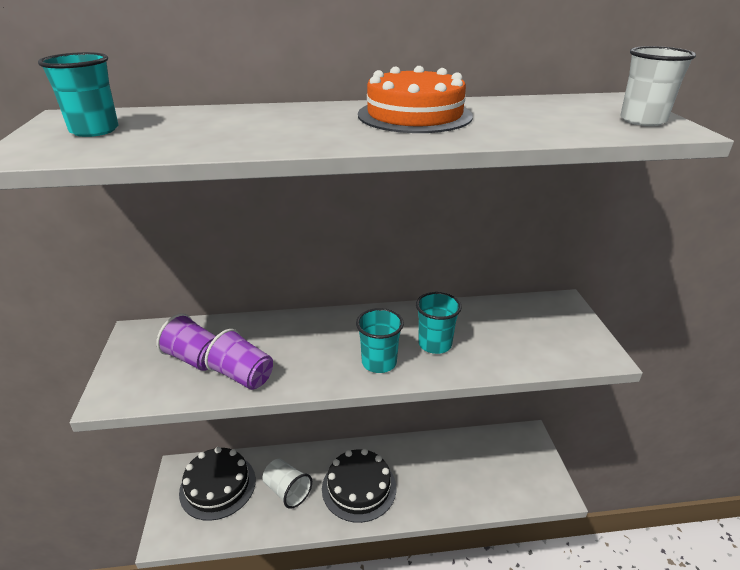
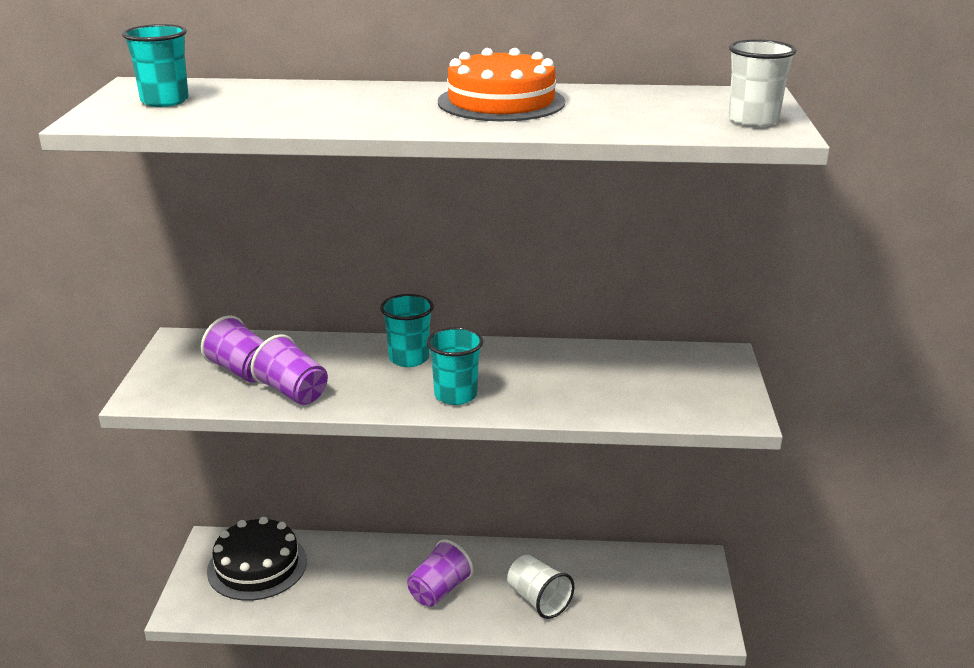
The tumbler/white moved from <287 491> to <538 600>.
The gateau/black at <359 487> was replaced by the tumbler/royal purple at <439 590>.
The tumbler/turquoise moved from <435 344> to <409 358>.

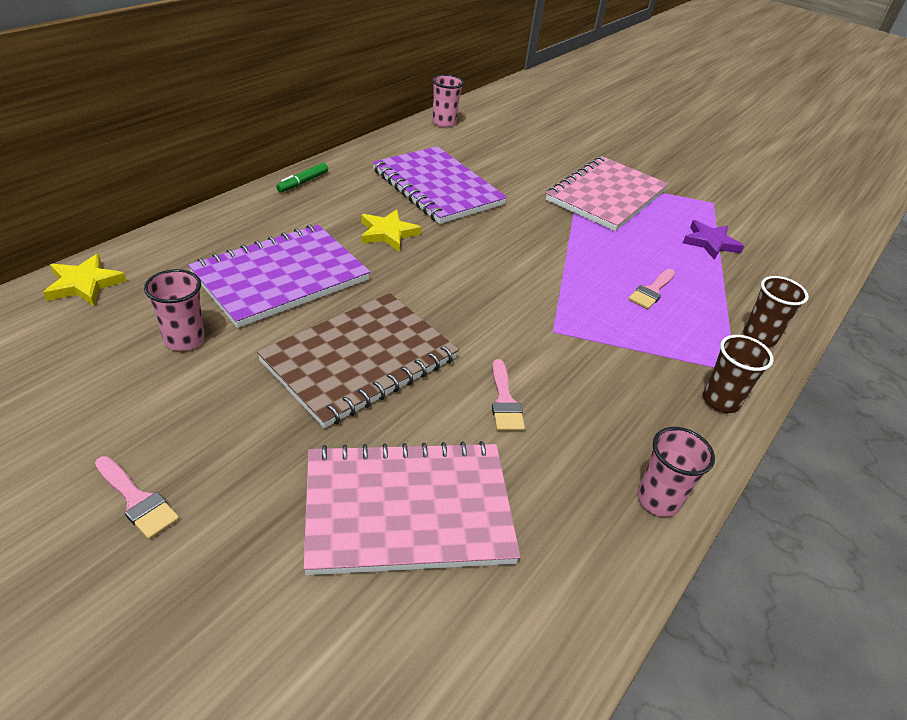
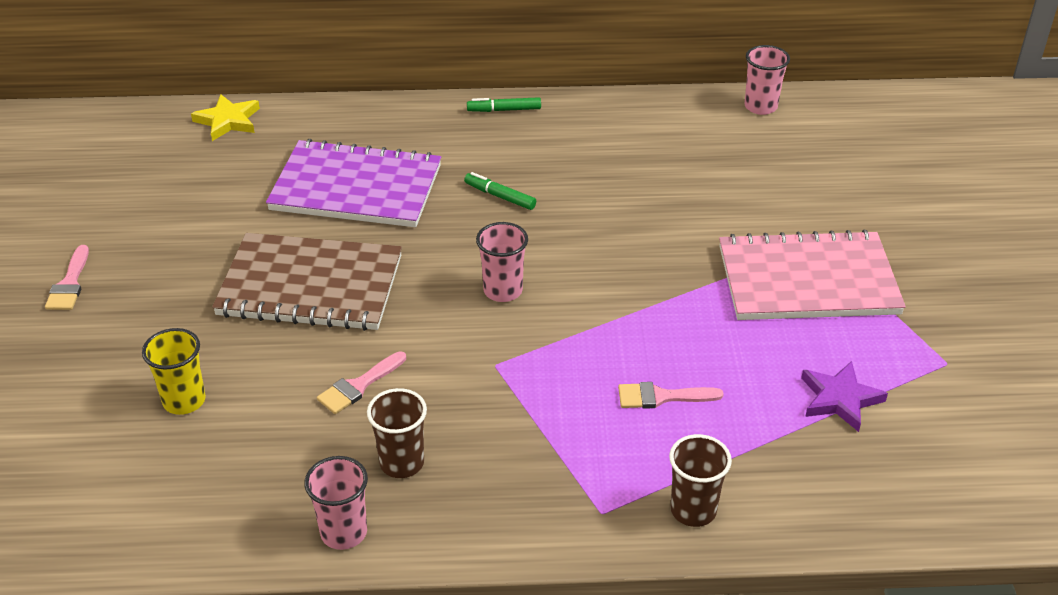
The tumbler/rosy moved from <184 340> to <503 291>.
The notebook/rosy at <408 509> was replaced by the tumbler/yellow at <184 401>.
The five-pointed star/yellow at <388 233> was replaced by the marker pen/emerald at <500 196>.
The notebook/royal purple at <437 187> disappeared.
The tumbler/russet moved from <720 401> to <402 463>.

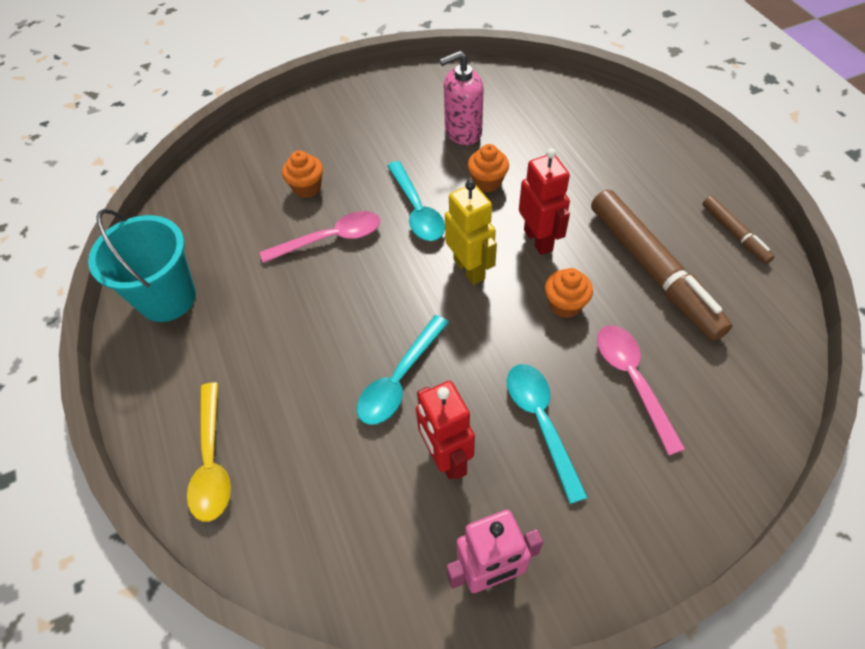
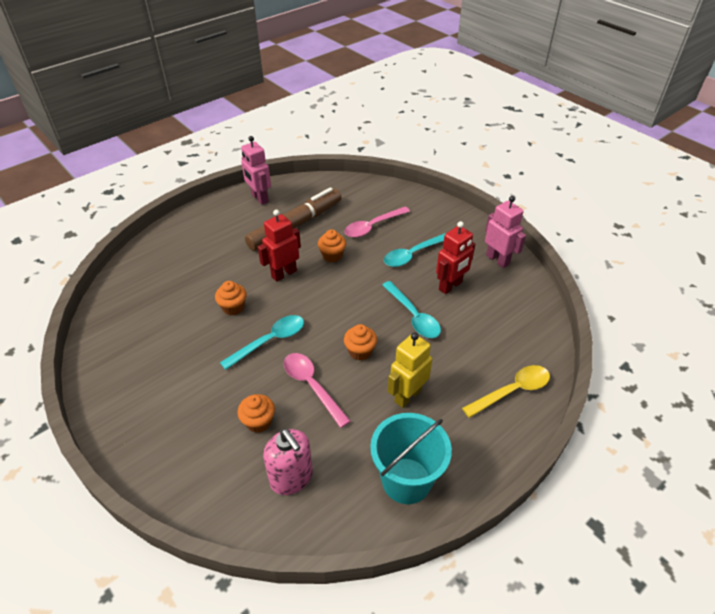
The spoon/turquoise at <399 379> turned 45 degrees clockwise.
The soap dispenser/rosy moved from <463 132> to <291 478>.
The toy robot/yellow moved from <469 269> to <407 395>.
The marker pen/russet at <734 234> was replaced by the toy robot/rosy at <259 198>.
The cupcake/bright orange at <360 351> appeared.

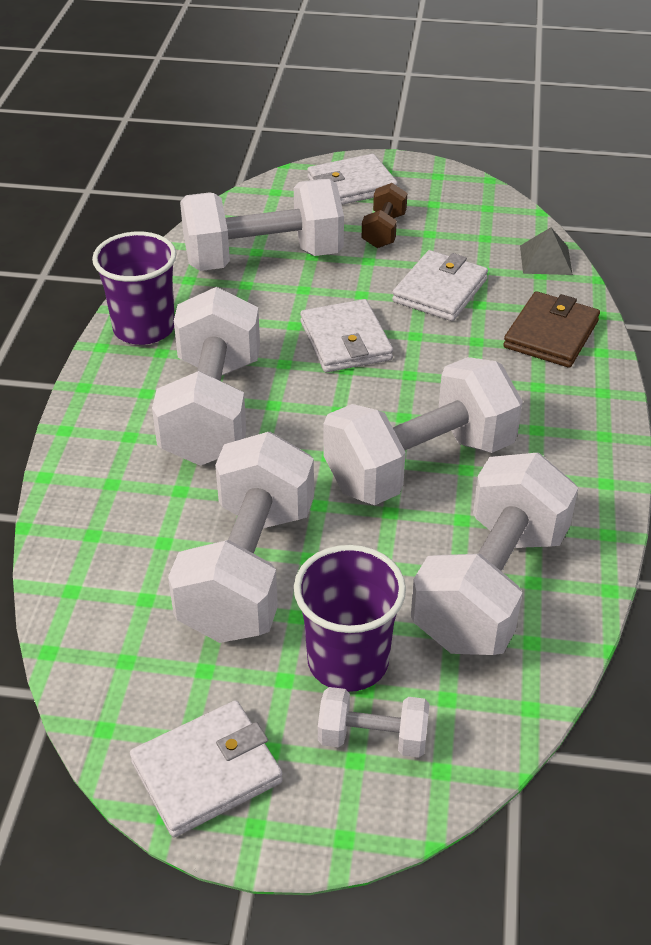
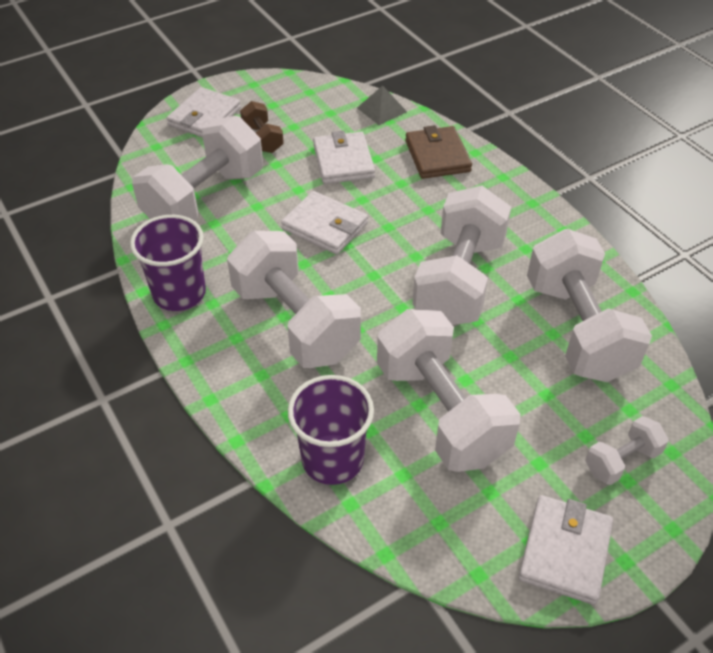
The tumbler/royal purple moved from <348 661> to <332 459>.

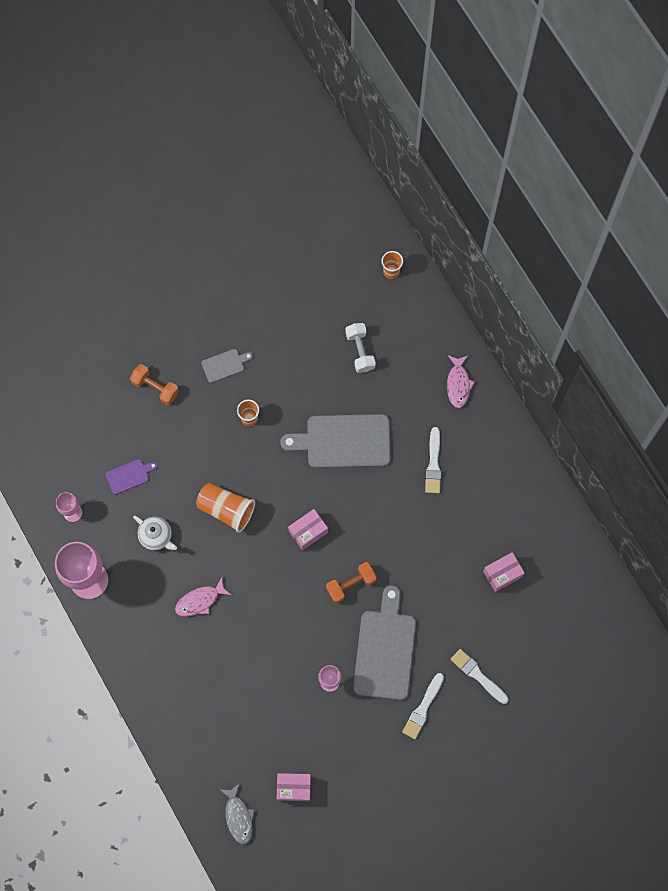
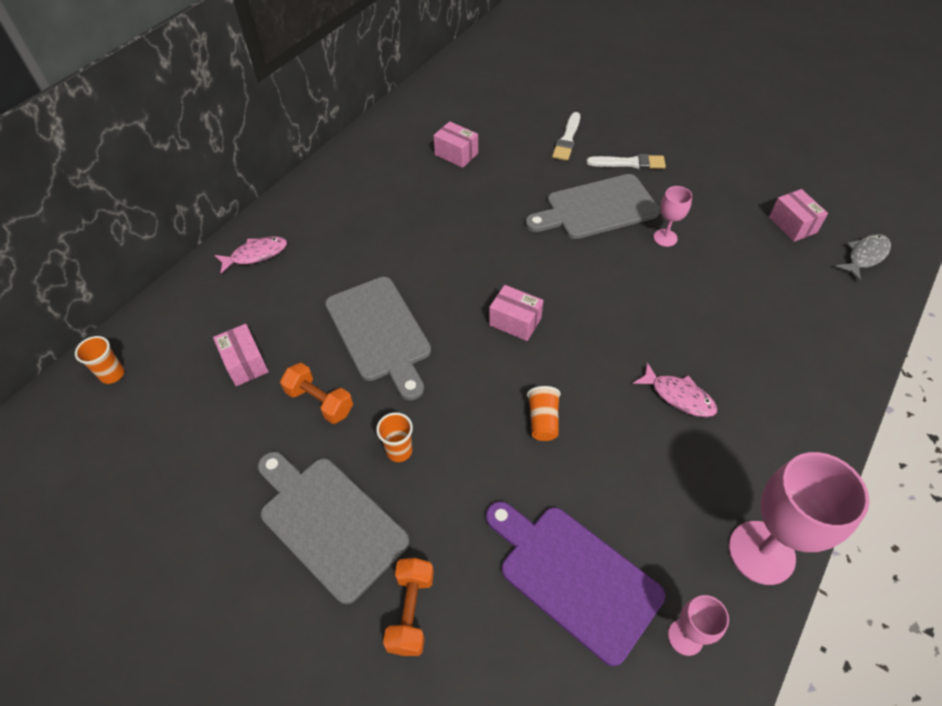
The bread board/royal purple at <129 476> changed to 2.12 times the size.
The china teapot/white at <156 536> disappeared.
The tumbler/bright orange at <226 509> changed to 0.61 times the size.
The bread board/ash-grey at <225 365> changed to 2.12 times the size.
The dumbbell/bright orange moved from <351 584> to <319 401>.
The dumbbell/white at <360 351> was replaced by the package/rosy at <245 363>.
The paintbrush/white at <433 464> disappeared.

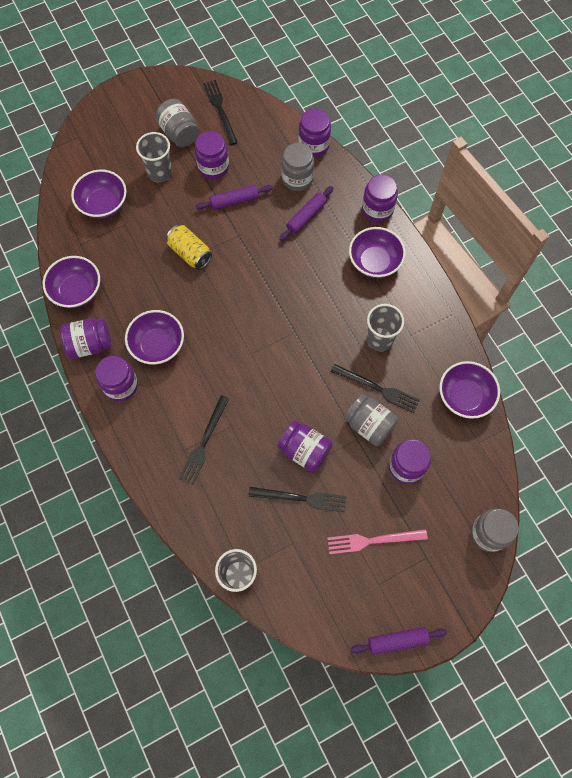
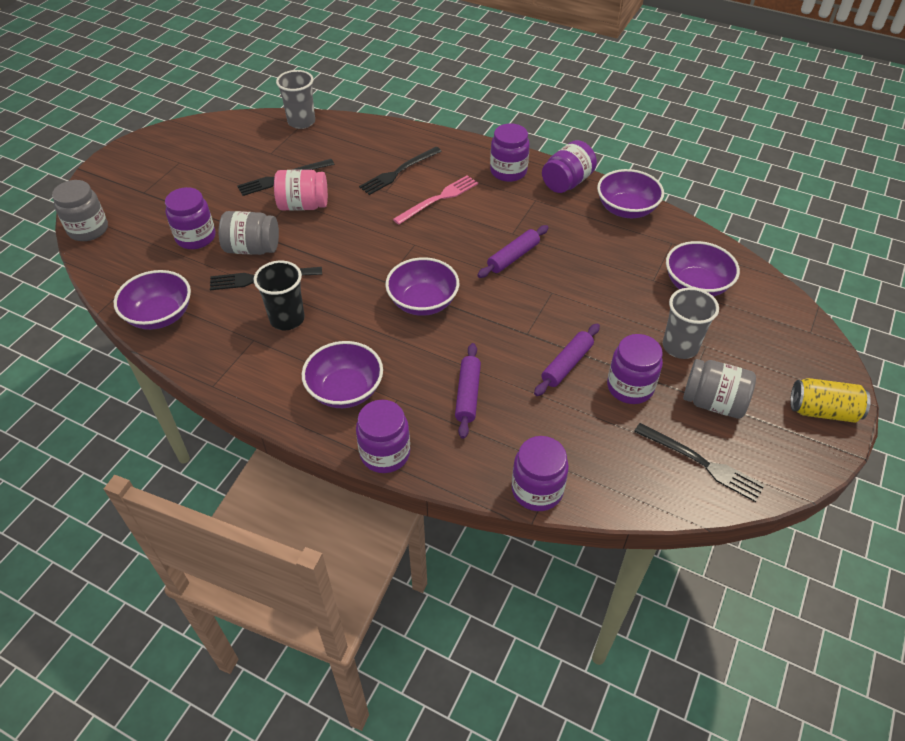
The bowl/royal purple moved from <158 345> to <423 302>.
The tin/yellow moved from <190 253> to <823 411>.
The fork/black at <204 442> turned 120 degrees counterclockwise.
The jam jar/royal purple at <304 450> became the jam jar/rosy at <303 205>.
The jam jar/ash-grey at <297 178> disappeared.
The fork/rosy moved from <373 540> to <438 199>.
The rolling pin/royal purple moved from <397 640> to <513 257>.
The tumbler/ash-grey at <379 339> became the tumbler/black at <287 319>.

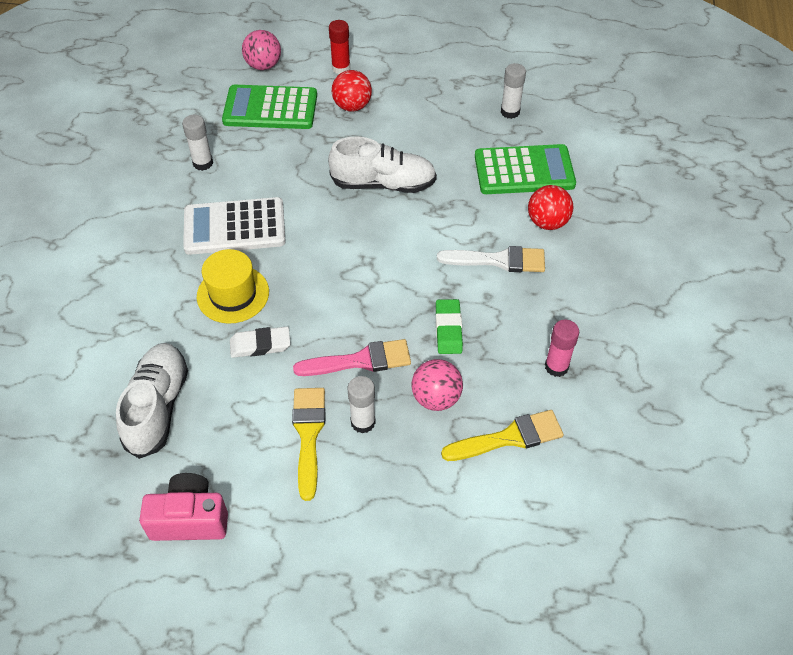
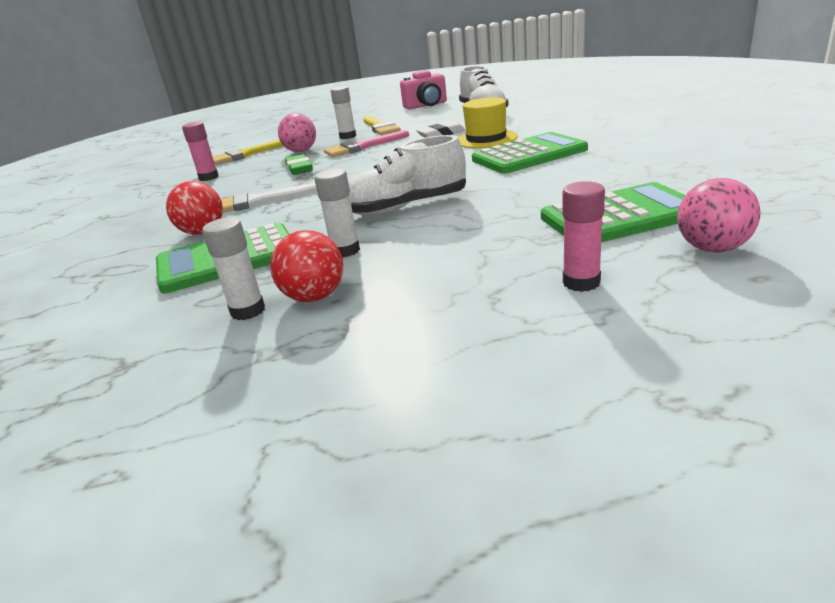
The glue/white moved from <203 163> to <345 251>.
The adding machine/white at <234 227> became the adding machine/emerald at <529 155>.
The glue/scarlet at <341 68> became the glue/rosy at <581 282>.
The sphere/scarlet moved from <352 106> to <314 297>.

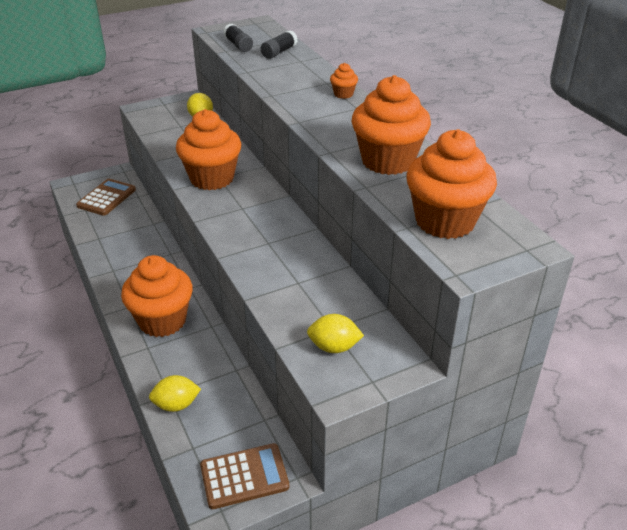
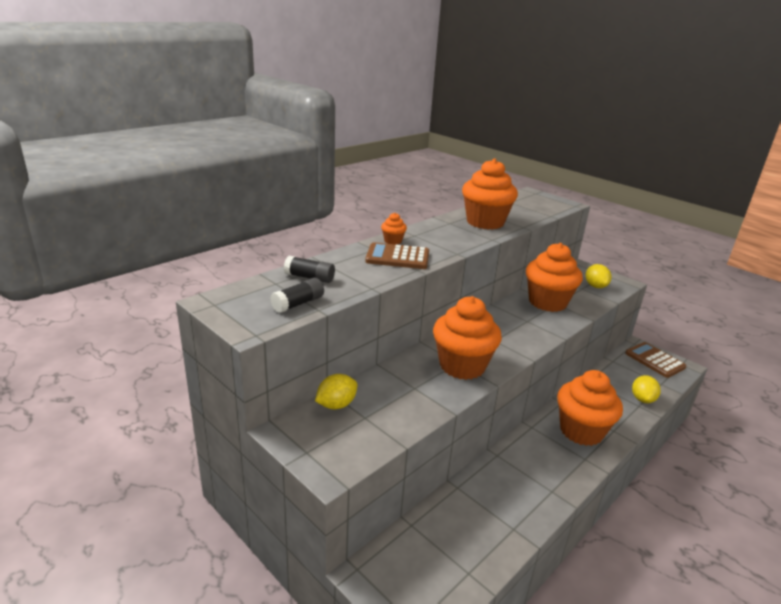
The adding machine/russet moved from <107 198> to <397 257>.
The citrus fruit/yellow at <176 405> turned 45 degrees clockwise.
The cupcake/bright orange moved from <445 221> to <547 302>.

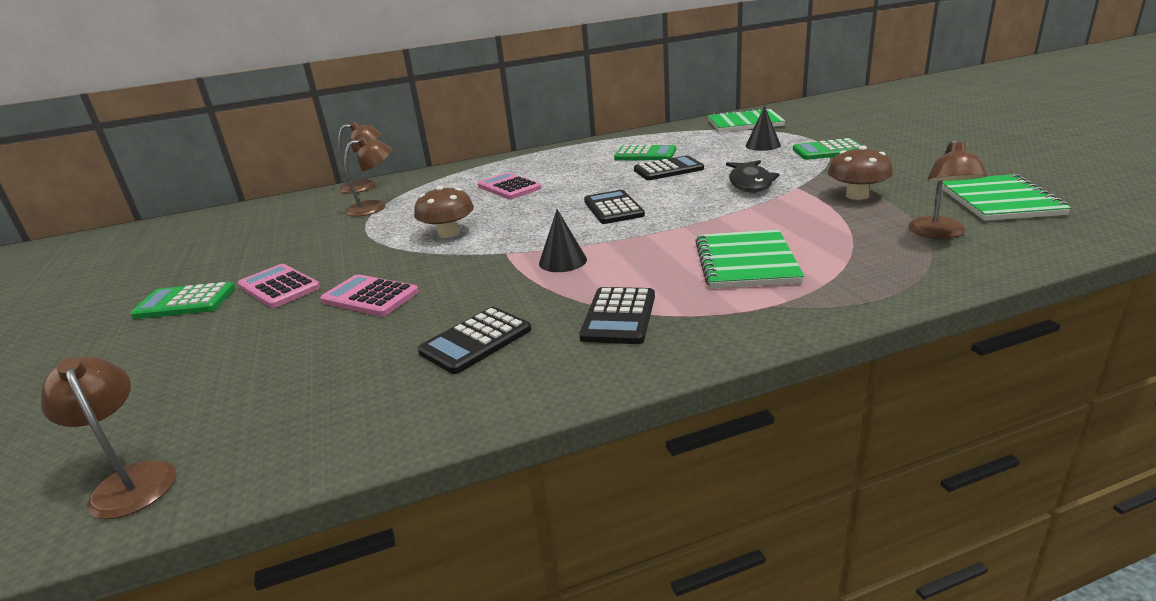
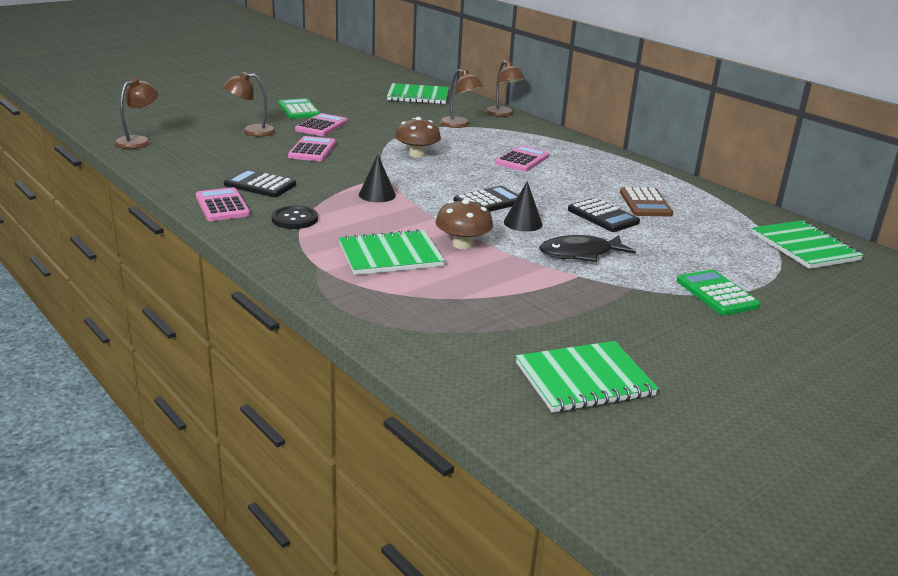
The adding machine/black at <619 316> was replaced by the button/black at <294 219>.
The adding machine/emerald at <645 154> became the adding machine/russet at <645 203>.
The solid cone/black moved from <763 145> to <523 223>.
The toadstool/russet moved from <857 195> to <463 244>.
The desk lamp/russet moved from <939 233> to <251 131>.
The adding machine/rosy at <222 206> appeared.
The notebook/emerald at <418 96> appeared.

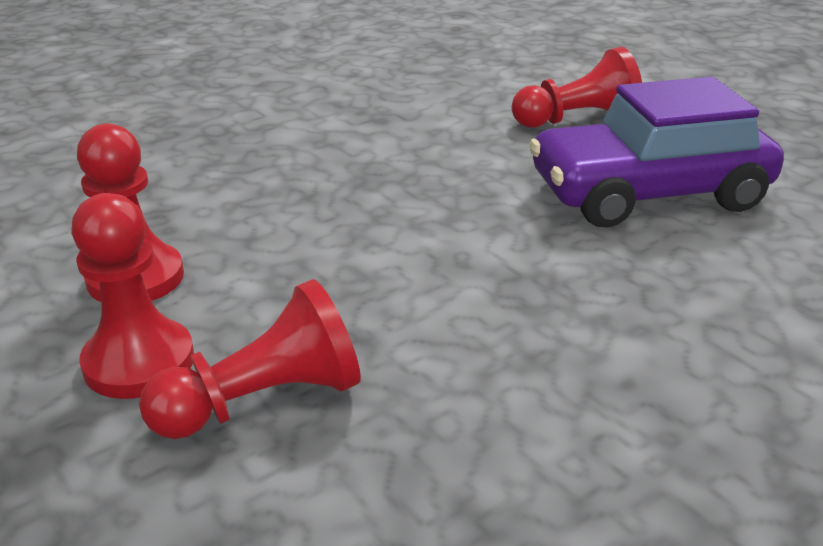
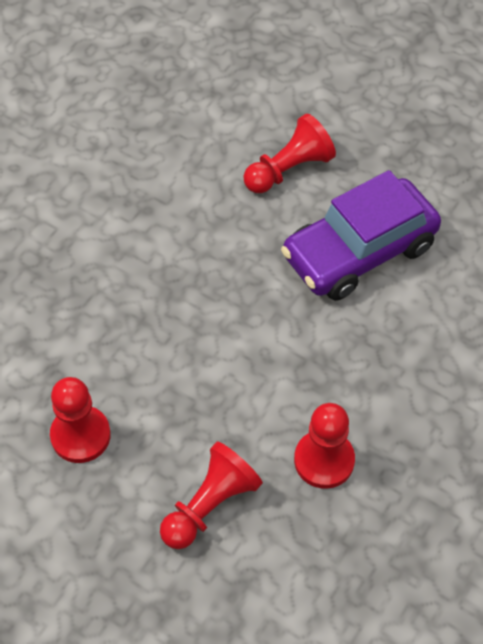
The pawn/scarlet moved from <139 362> to <324 460>.

